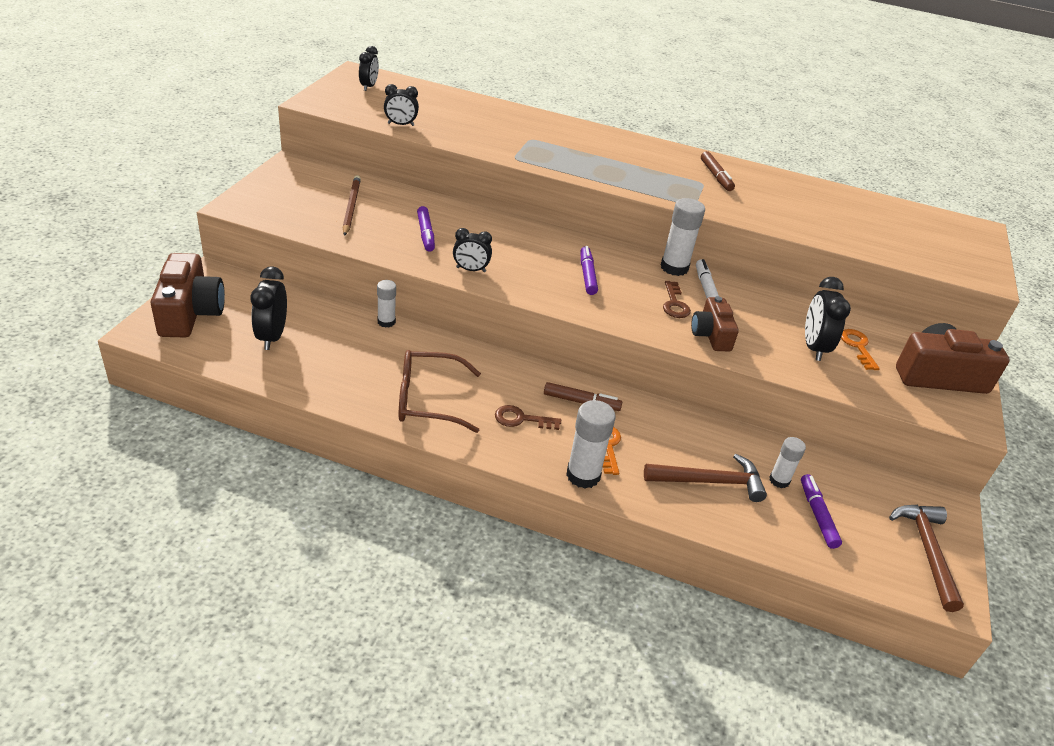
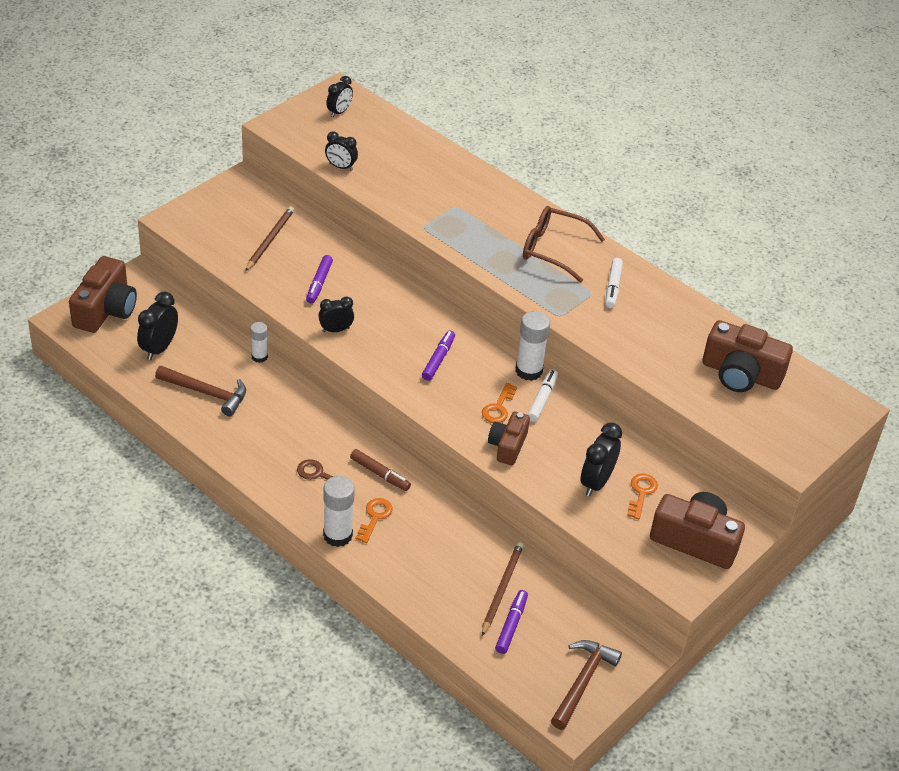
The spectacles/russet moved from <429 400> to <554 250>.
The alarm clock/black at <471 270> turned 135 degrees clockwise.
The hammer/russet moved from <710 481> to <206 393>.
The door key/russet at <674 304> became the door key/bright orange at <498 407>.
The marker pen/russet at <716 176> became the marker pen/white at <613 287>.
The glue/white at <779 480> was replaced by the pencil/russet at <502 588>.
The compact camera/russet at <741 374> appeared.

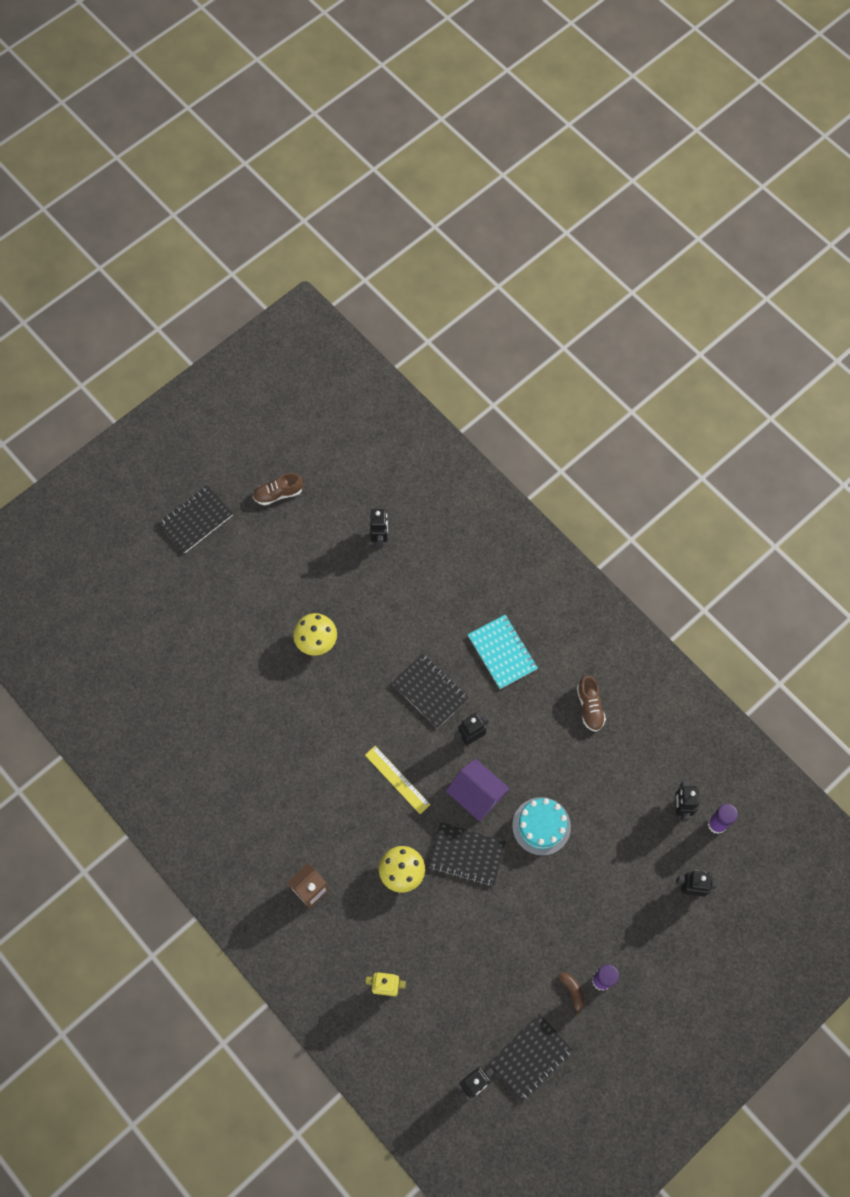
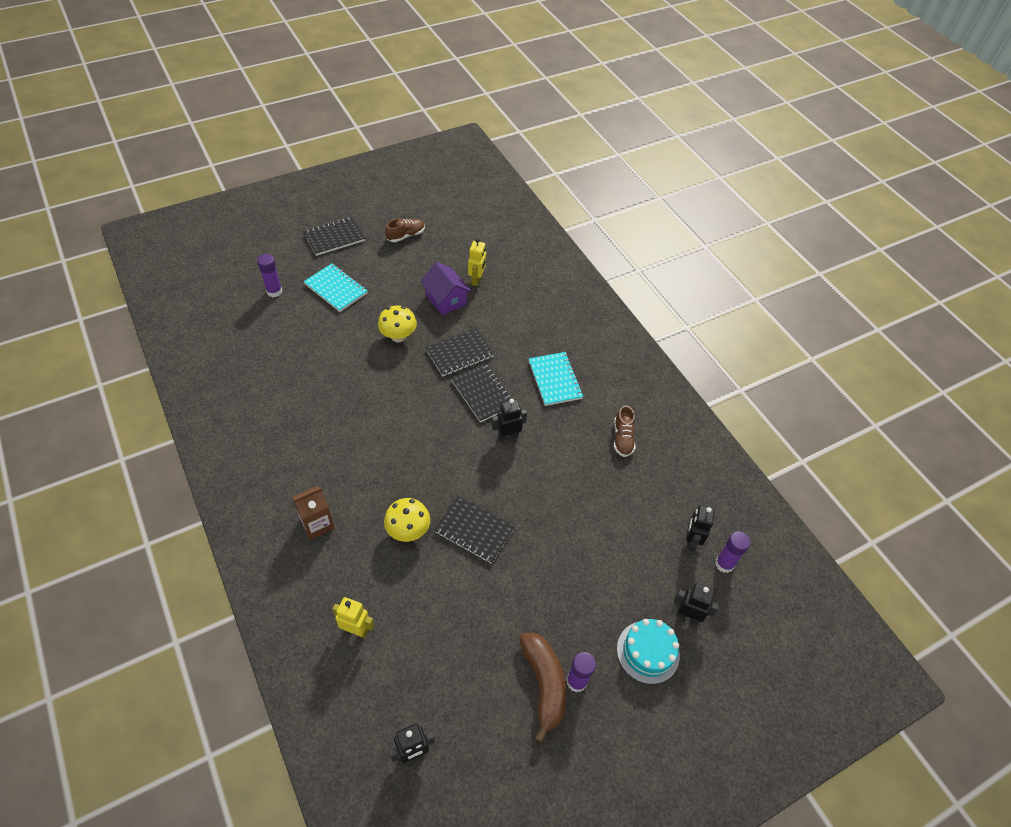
The lace-up shoe/russet at <278 494> turned 150 degrees clockwise.
The straightedge/yellow at <397 779> disappeared.
The toy robot/black at <380 538> became the toy robot/yellow at <476 280>.
The house/royal purple moved from <476 795> to <446 299>.
The notebook/black moved from <530 1057> to <459 353>.
The gateau/turquoise moved from <541 826> to <648 652>.
The toy banana/russet at <572 991> changed to 2.24 times the size.
The glue/royal purple at <274 291> appeared.
The notebook/turquoise at <336 289> appeared.

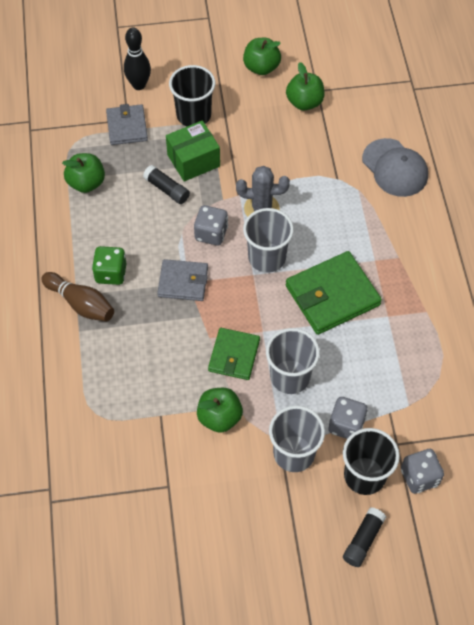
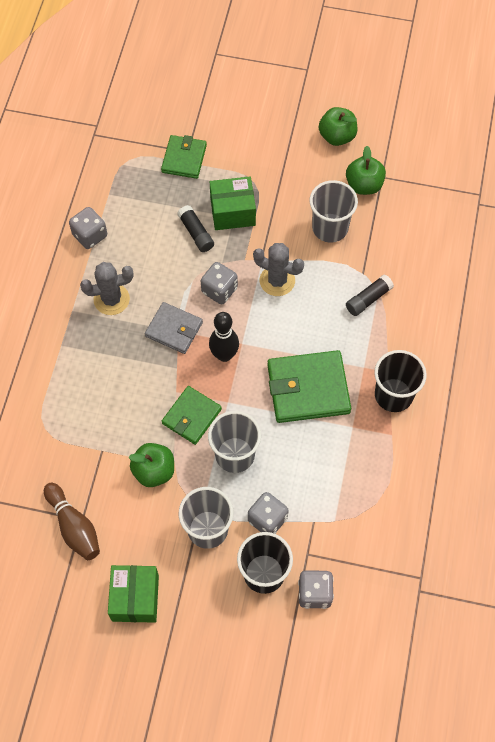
The tenpin/russet moved from <81 303> to <74 527>.
The toy apple/emerald at <86 183> disappeared.
The dice/emerald at <111 273> was replaced by the saguaro cactus/ash-grey at <111 299>.
The wallet/ash-grey at <127 127> became the wallet/emerald at <184 158>.
The tenpin/black moved from <139 85> to <224 355>.
The tumbler/black moved from <193 115> to <393 395>.
The tumbler/ash-grey moved from <267 257> to <330 228>.
The glue/black moved from <363 540> to <368 299>.
The baseball cap/ash-grey at <395 168> disappeared.
The dice/ash-grey at <90 235> appeared.
The package/emerald at <135 598> appeared.

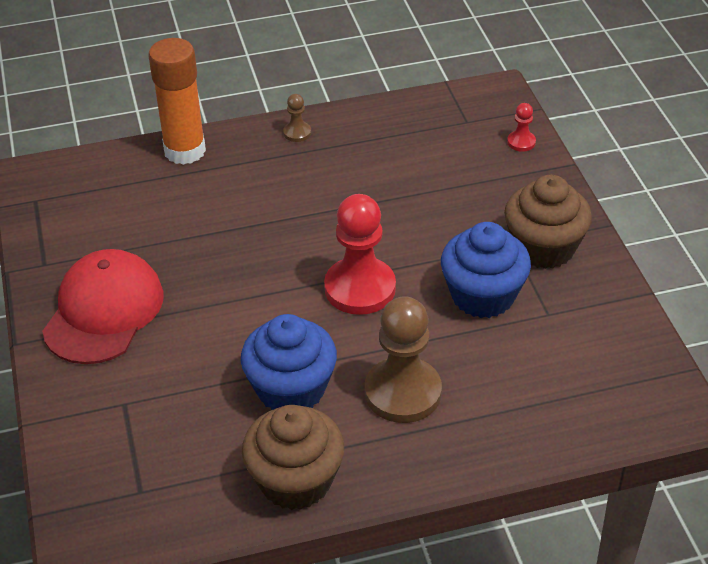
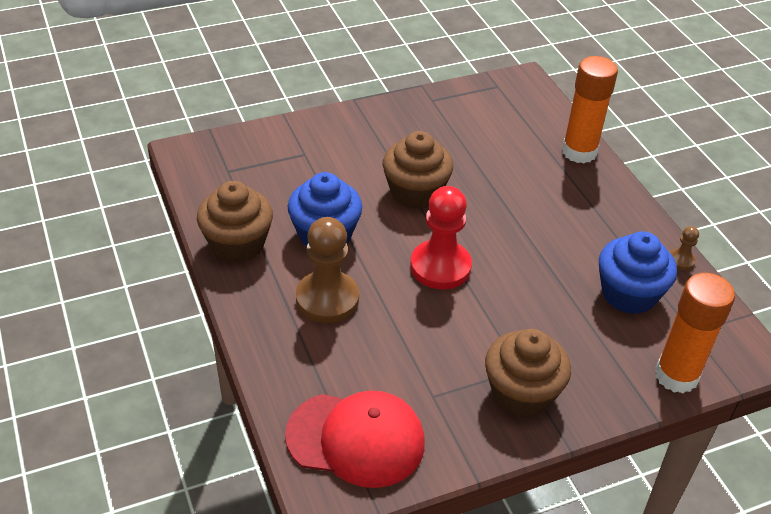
The baseball cap/scarlet moved from <104 311> to <356 439>.
The pawn/russet moved from <297 133> to <681 260>.
The cupcake/royal blue moved from <483 295> to <628 294>.
The pawn/scarlet at <521 142> was replaced by the glue/bright orange at <676 376>.
The cupcake/russet at <415 192> appeared.

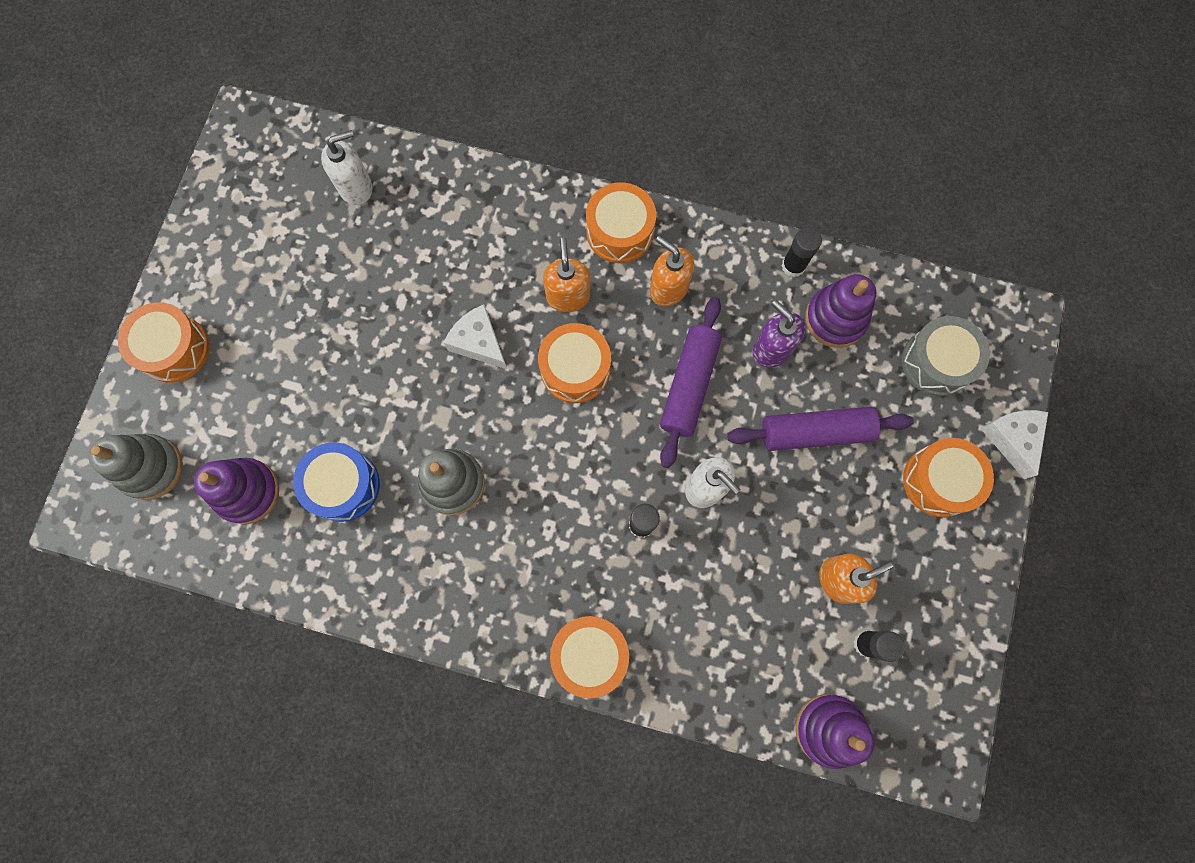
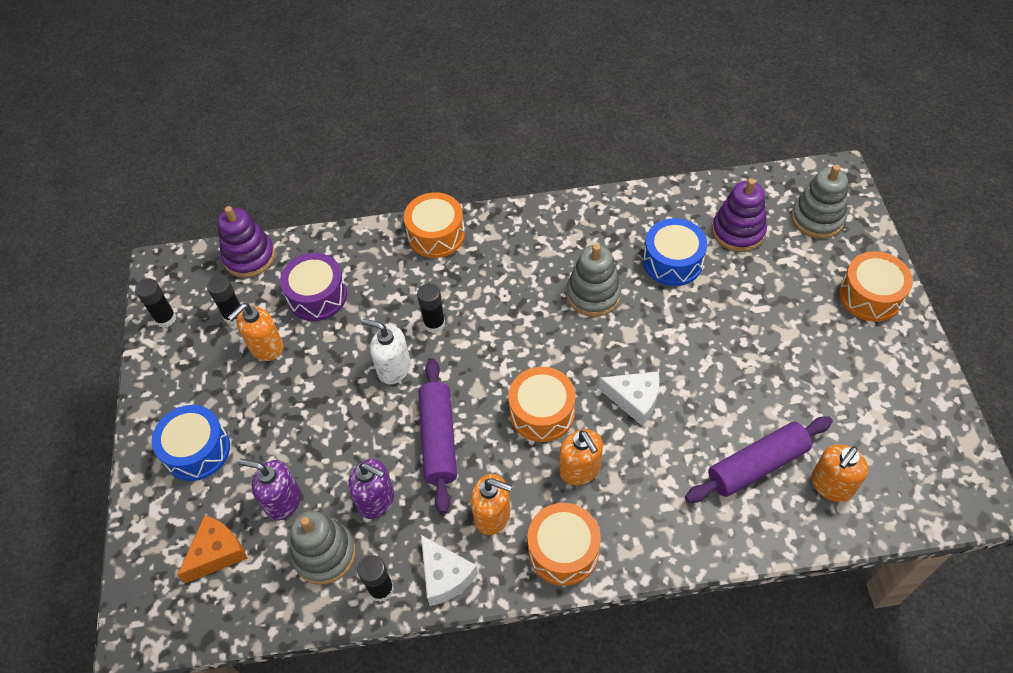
The soap dispenser/white at <356 187> became the soap dispenser/bright orange at <831 485>.
The rolling pin/royal purple moved from <815 432> to <757 465>.
The stacking rings/royal purple at <835 318> became the stacking rings/ash-grey at <324 554>.
The snare drum/ash-grey at <936 362> was replaced by the cheese/bright orange at <217 552>.
The snare drum/bright orange at <939 481> became the snare drum/royal blue at <197 450>.
The cheese/white moved from <1012 439> to <445 576>.
The glue/black at <165 318> appeared.
The soap dispenser/royal purple at <282 501> appeared.
The snare drum/royal purple at <317 296> appeared.

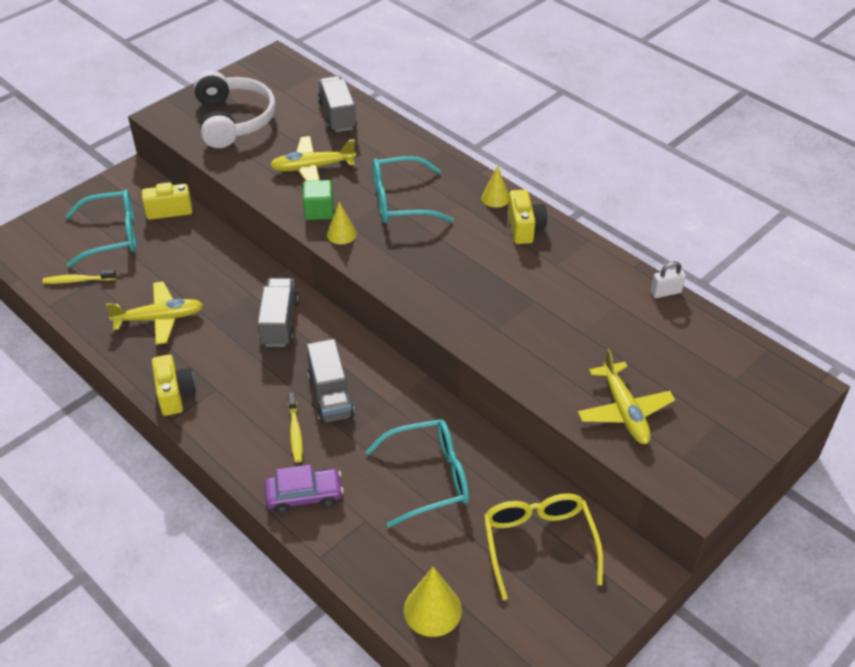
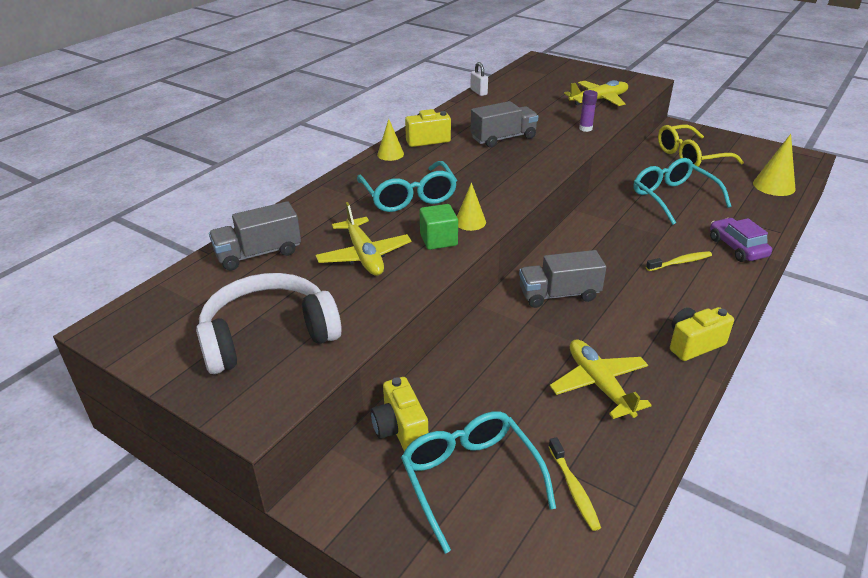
The toy truck/ash-grey moved from <330 396> to <503 138>.
The glue/royal purple at <585 128> appeared.

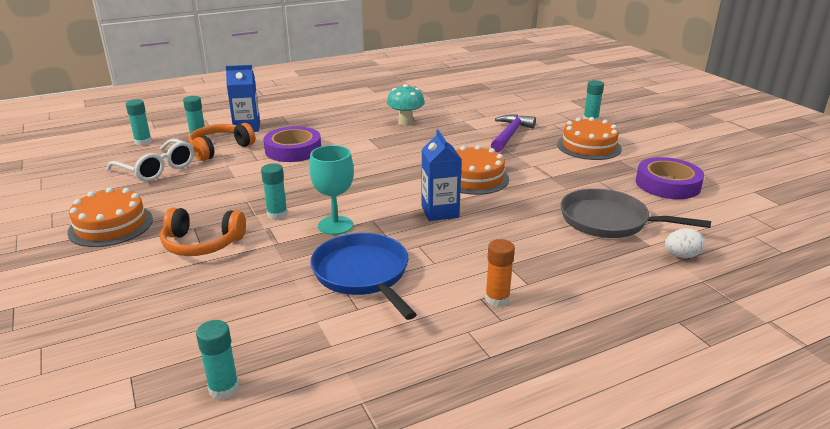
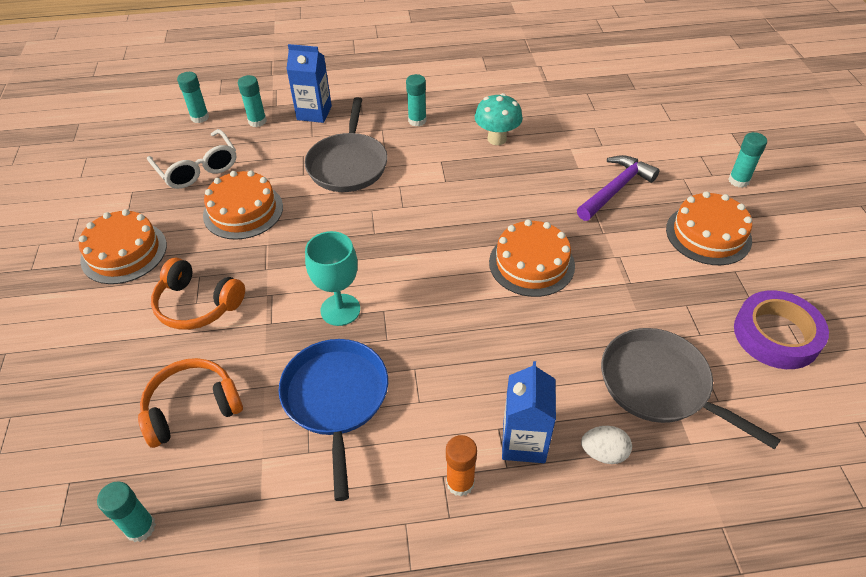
The over-ear headphones/bright orange moved from <220 149> to <192 408>.
The glue/turquoise moved from <277 214> to <417 120>.
The tape/royal purple at <293 150> was replaced by the frying pan/ash-grey at <348 165>.
The milk carton/royal blue moved from <440 212> to <524 442>.
The egg shape/white moved from <681 256> to <603 453>.
The gateau/bright orange at <243 211> appeared.

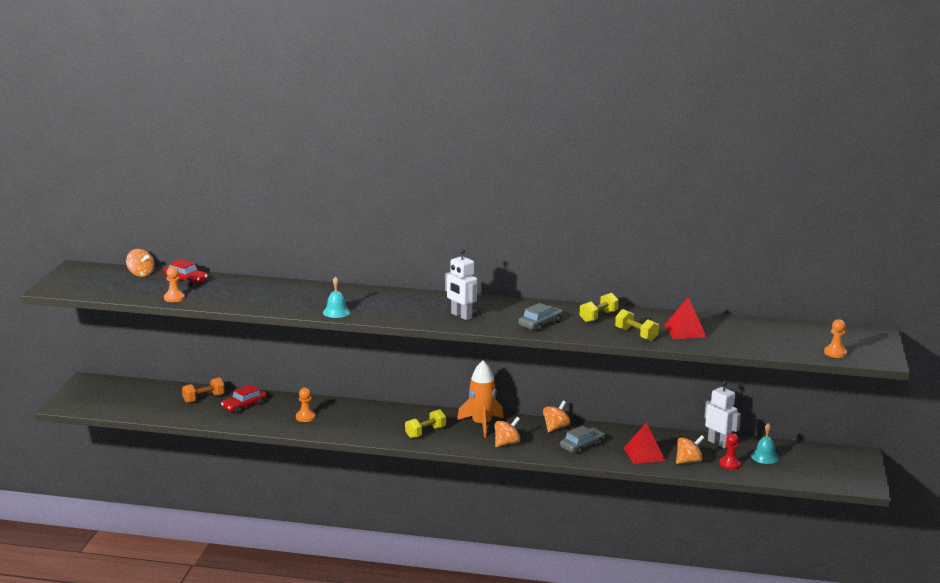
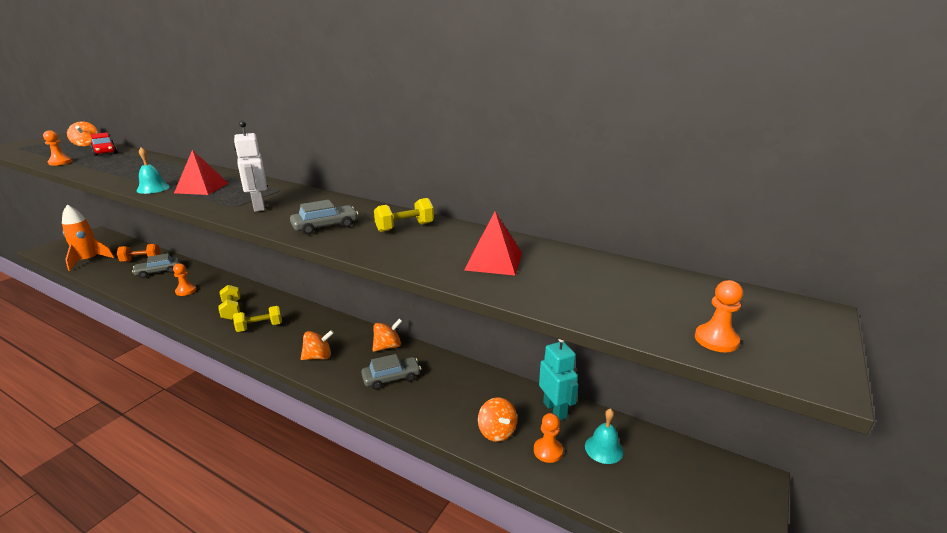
The toy car/scarlet at <244 406> became the toy car/ash-grey at <158 271>.
The toy rocket/bright orange moved from <482 424> to <89 260>.
The dumbbell/yellow moved from <636 334> to <231 310>.
The solid pyramid/scarlet moved from <644 454> to <202 188>.
The whirligig/bright orange at <688 461> turned 75 degrees clockwise.
The toy robot/white at <719 443> became the toy robot/turquoise at <555 410>.
The pawn/scarlet at <730 464> became the pawn/bright orange at <548 451>.

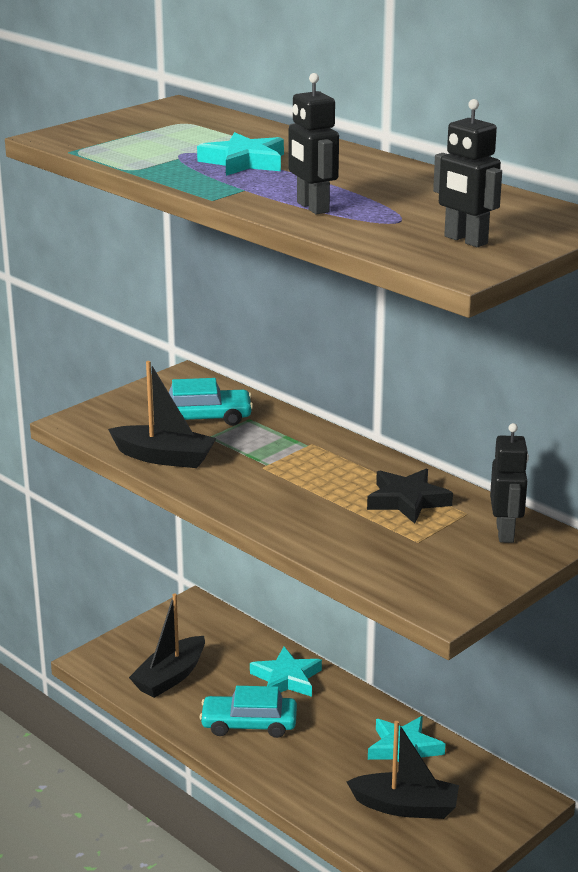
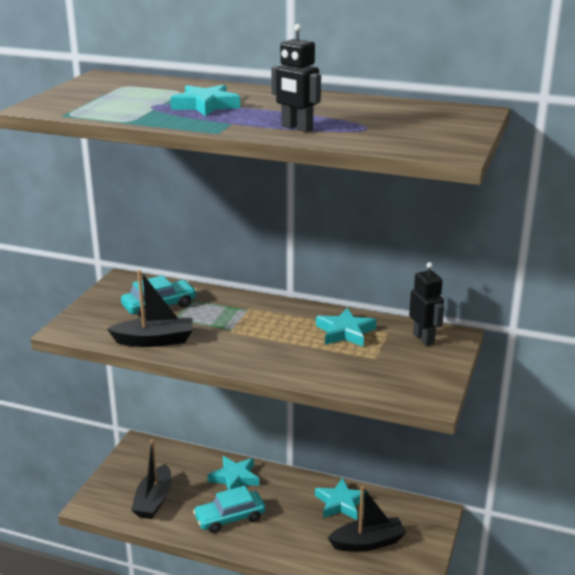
The five-pointed star/black at <407 501> became the five-pointed star/turquoise at <345 332>.
The toy robot/black at <465 240> disappeared.

